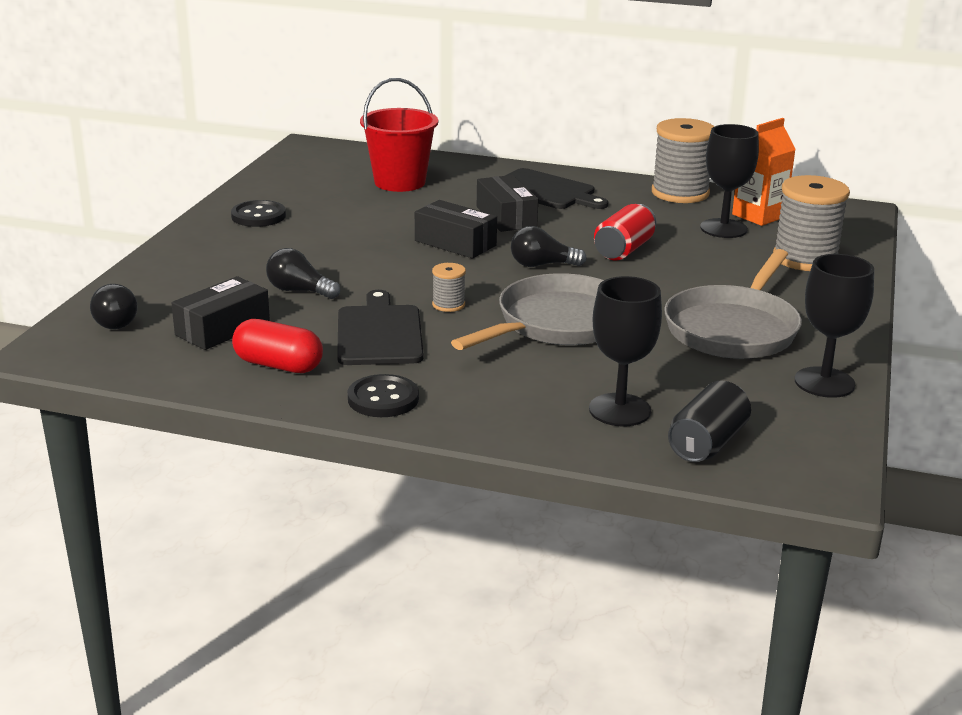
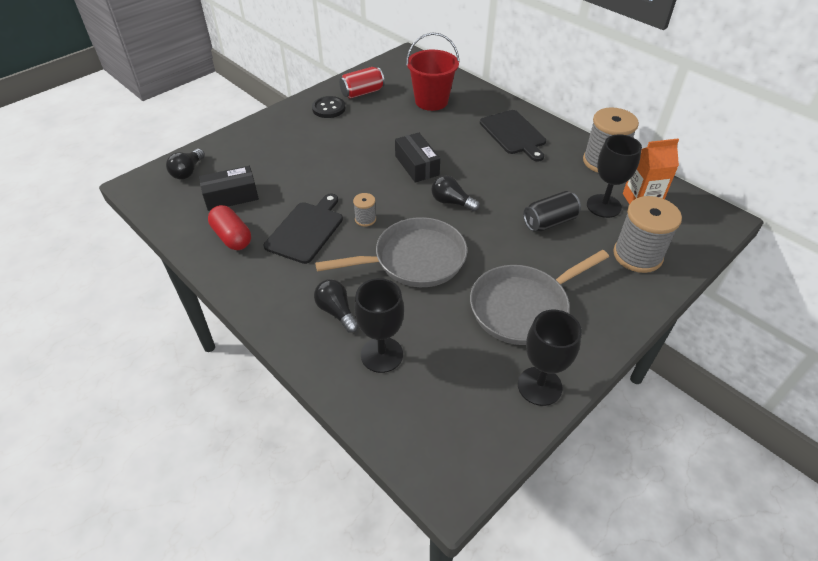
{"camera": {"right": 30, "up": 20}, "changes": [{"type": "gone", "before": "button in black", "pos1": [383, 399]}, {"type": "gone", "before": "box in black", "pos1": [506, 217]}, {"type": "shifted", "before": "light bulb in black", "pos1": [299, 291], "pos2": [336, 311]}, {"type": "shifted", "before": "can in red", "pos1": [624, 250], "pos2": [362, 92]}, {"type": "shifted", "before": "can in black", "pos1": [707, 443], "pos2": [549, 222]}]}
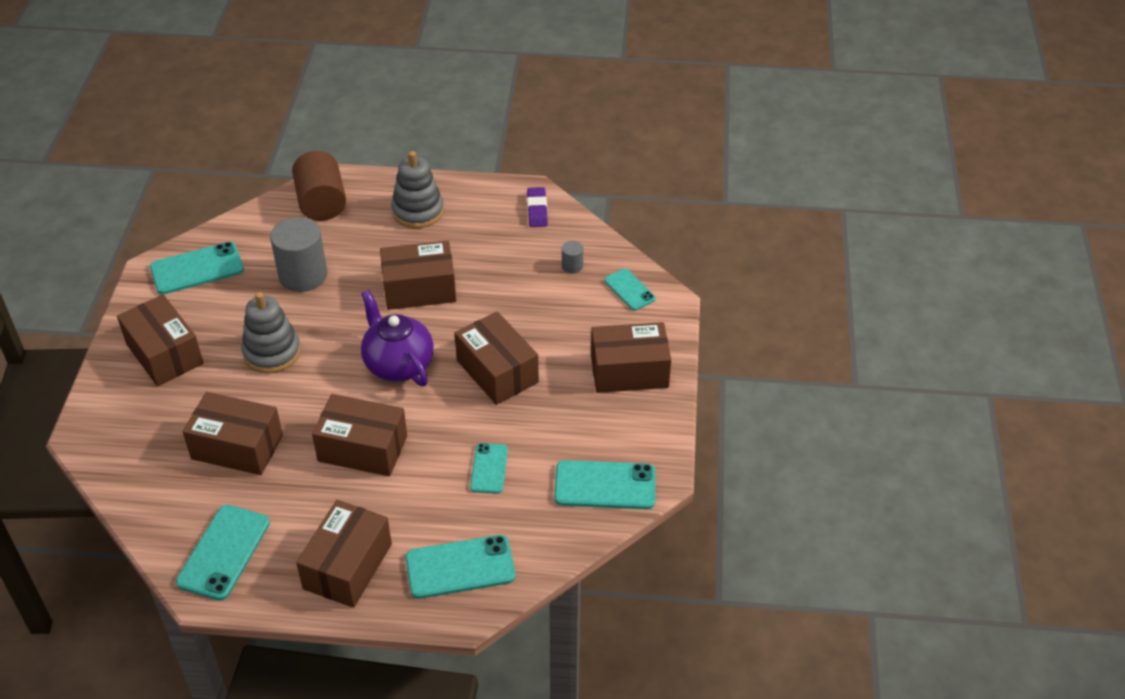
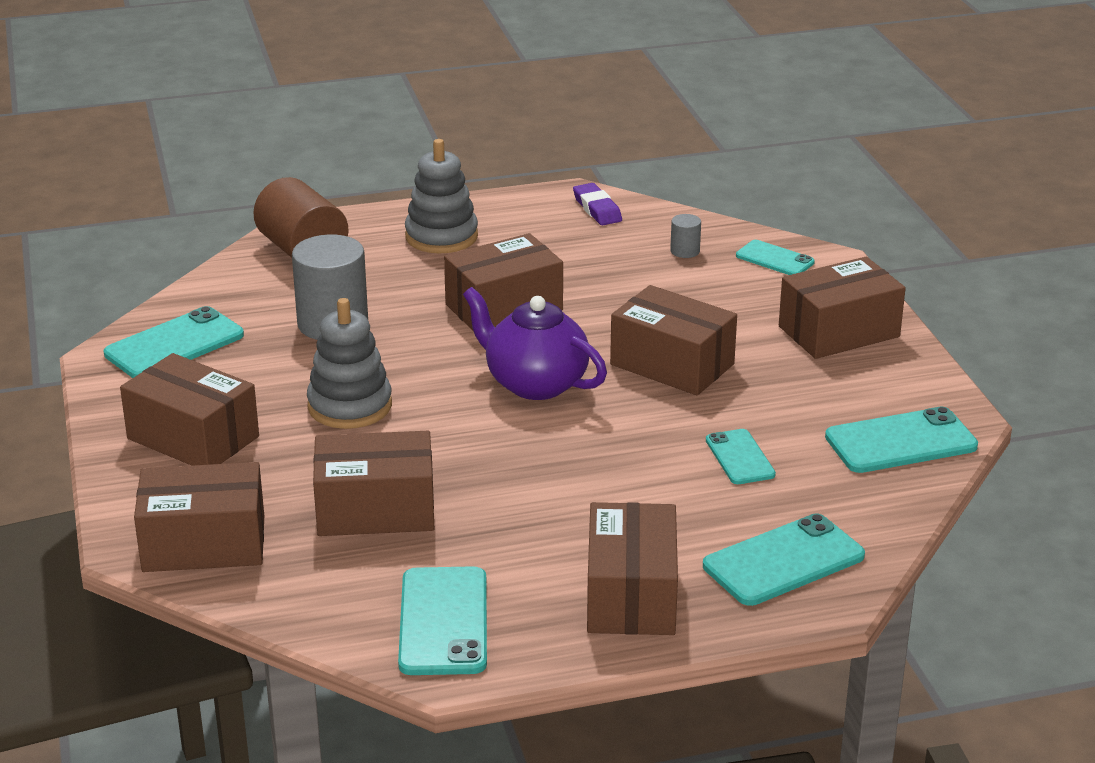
{"camera": {"right": -20, "up": -15}, "changes": [{"type": "shifted", "before": "box in brown", "pos1": [363, 448], "pos2": [204, 543]}]}
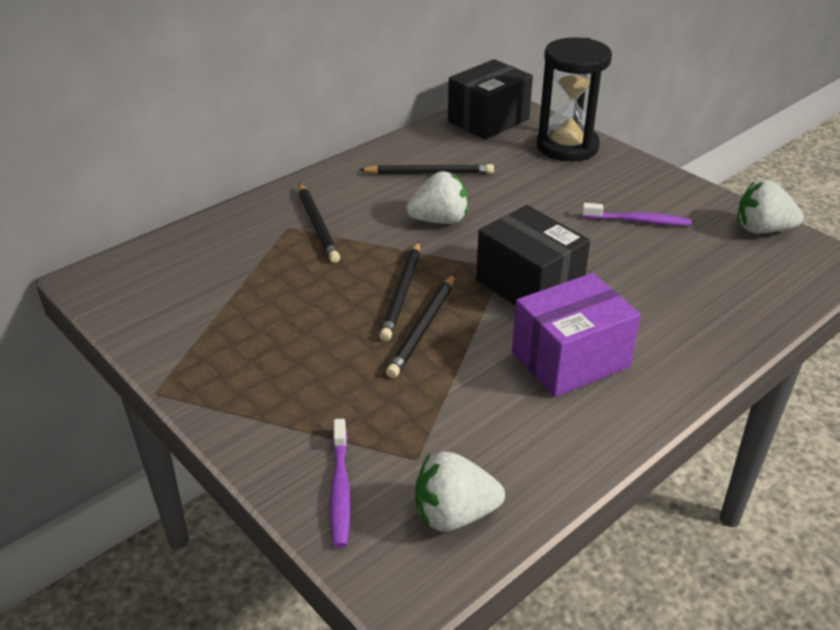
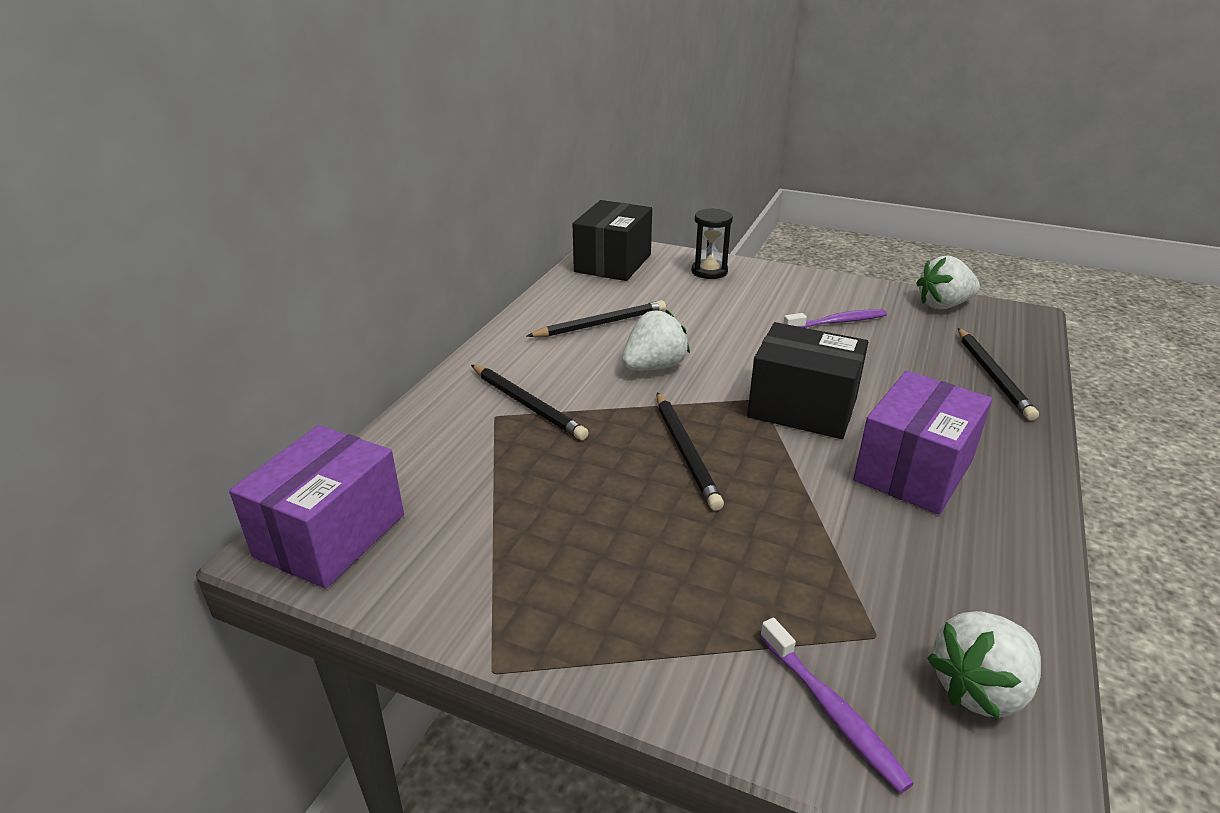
{"camera": {"right": -25, "up": -5}, "changes": [{"type": "new", "after": "box in purple", "pos2": [330, 535]}, {"type": "shifted", "before": "pencil in black", "pos1": [423, 328], "pos2": [992, 375]}, {"type": "scaled", "before": "hourglass in black", "pos1": [567, 147], "pos2": [709, 271], "scale": 0.56}]}
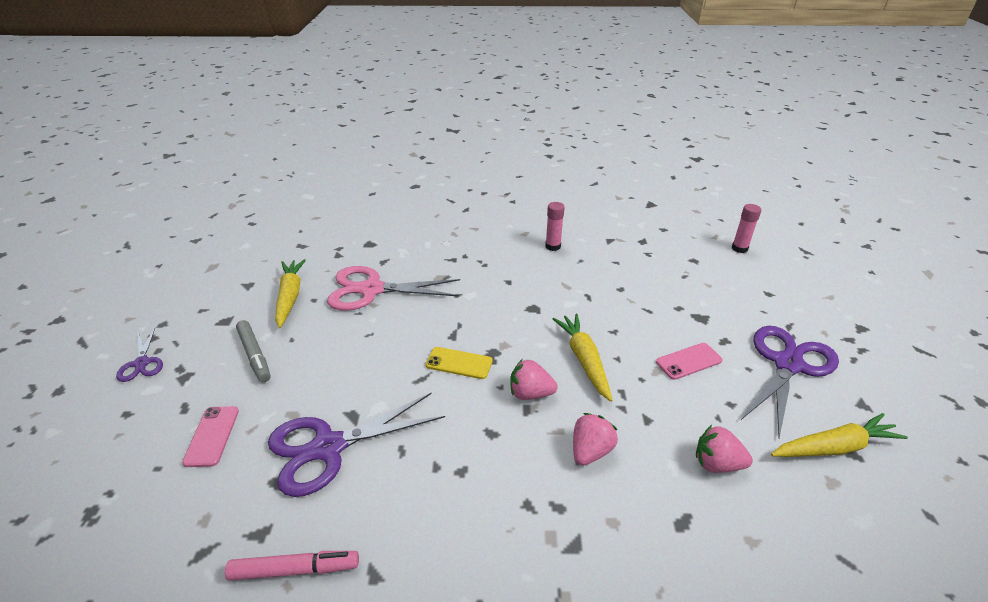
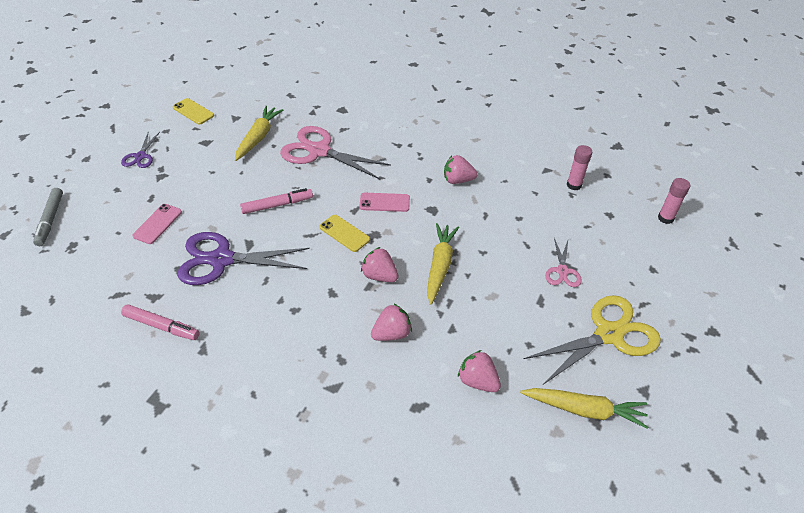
{"camera": {"right": 25, "up": 10}, "changes": [{"type": "new", "after": "phone in yellow", "pos2": [193, 111]}, {"type": "new", "after": "marker in pink", "pos2": [277, 205]}, {"type": "new", "after": "strawberry in pink", "pos2": [458, 180]}, {"type": "new", "after": "scissors in pink", "pos2": [562, 271]}, {"type": "shifted", "before": "marker in grey", "pos1": [254, 355], "pos2": [50, 220]}, {"type": "shifted", "before": "glue stick in pink", "pos1": [553, 246], "pos2": [574, 185]}, {"type": "shifted", "before": "phone in pink", "pos1": [688, 361], "pos2": [384, 202]}, {"type": "repainted", "before": "scissors in purple", "after": "scissors in yellow", "pos1": [788, 364], "pos2": [609, 334]}]}
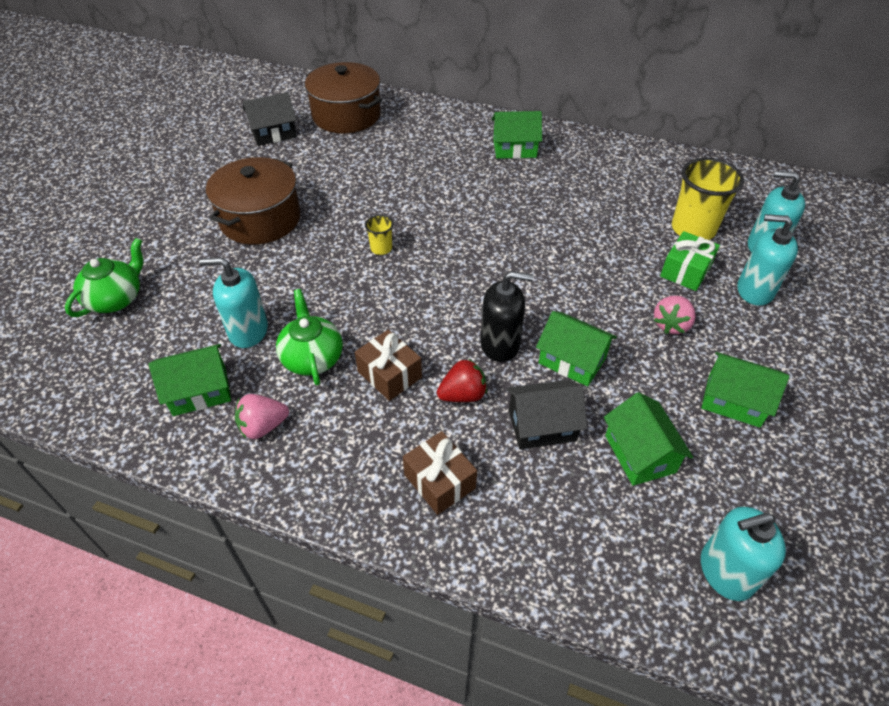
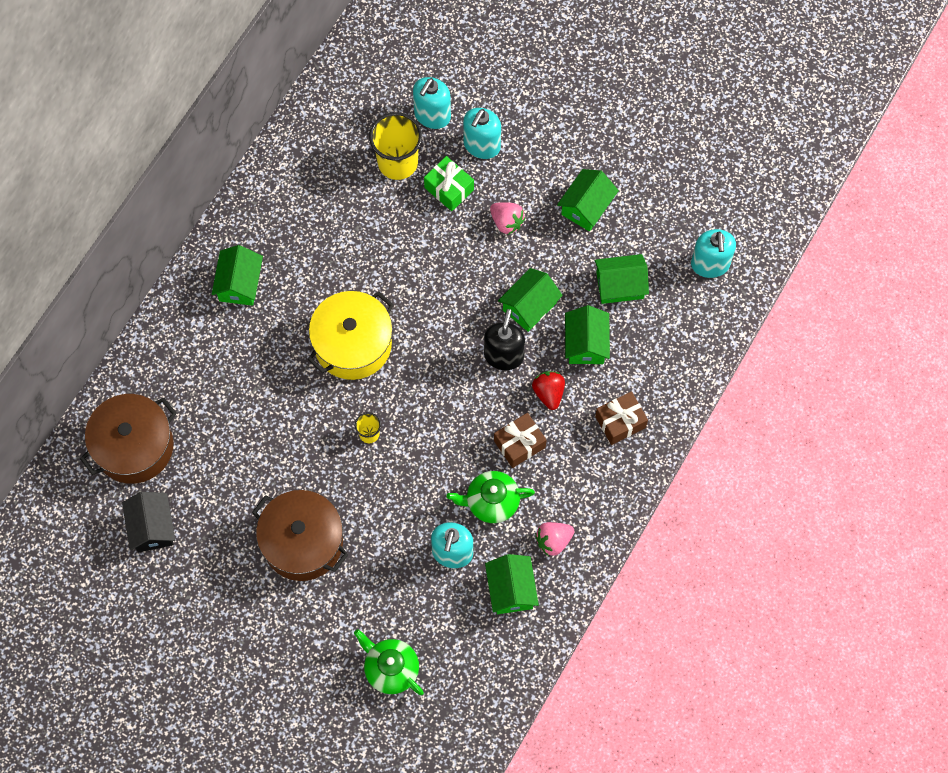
{"camera": {"right": -80, "up": 20}, "changes": [{"type": "new", "after": "pot in yellow", "pos2": [353, 344]}, {"type": "repainted", "before": "house in black", "after": "house in green", "pos1": [542, 425], "pos2": [586, 343]}, {"type": "rotated", "before": "strawberry in pink", "pos1": [263, 426], "pos2": [553, 541], "turn": 75}]}
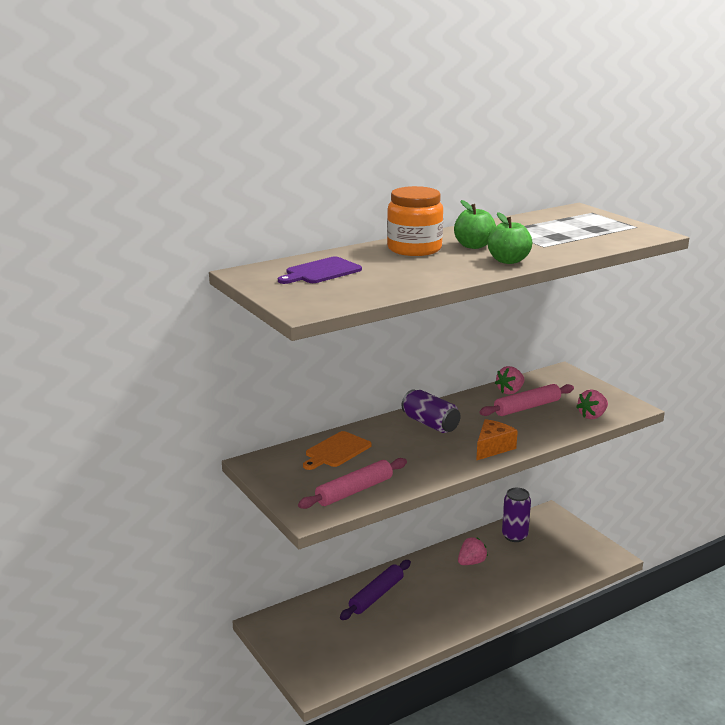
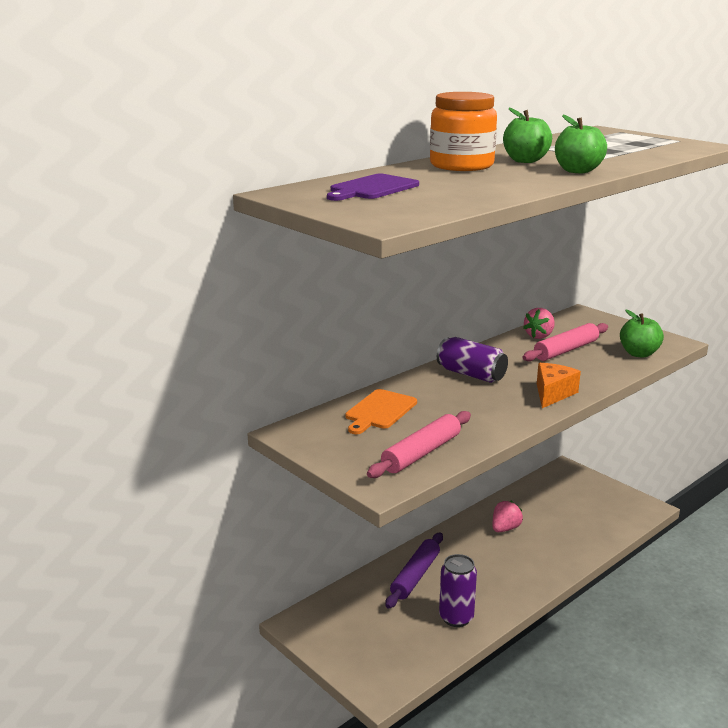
{"camera": {"right": -10, "up": 0}, "changes": [{"type": "shifted", "before": "can in purple", "pos1": [514, 536], "pos2": [456, 617]}, {"type": "swapped", "before": "strawberry in pink", "after": "apple in green", "pos1": [592, 416], "pos2": [639, 354]}]}
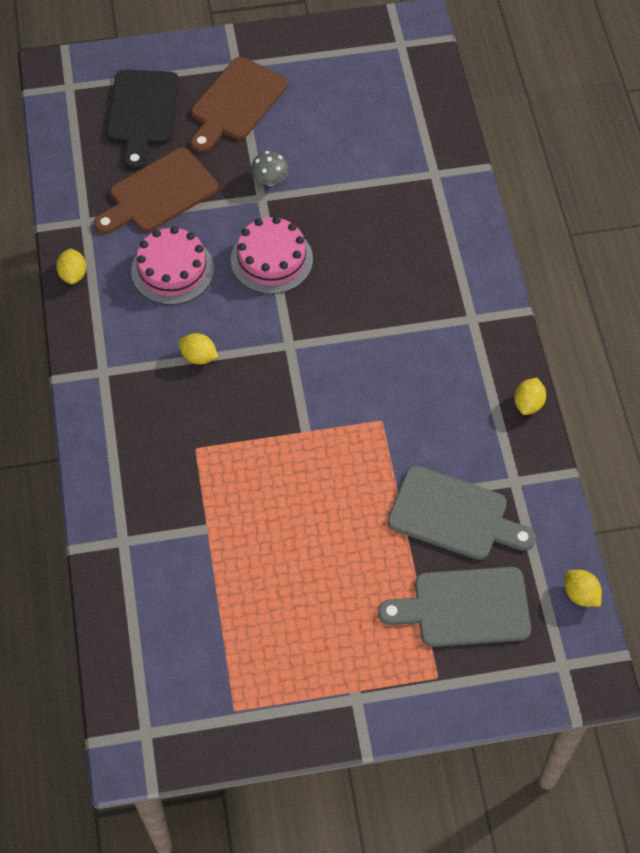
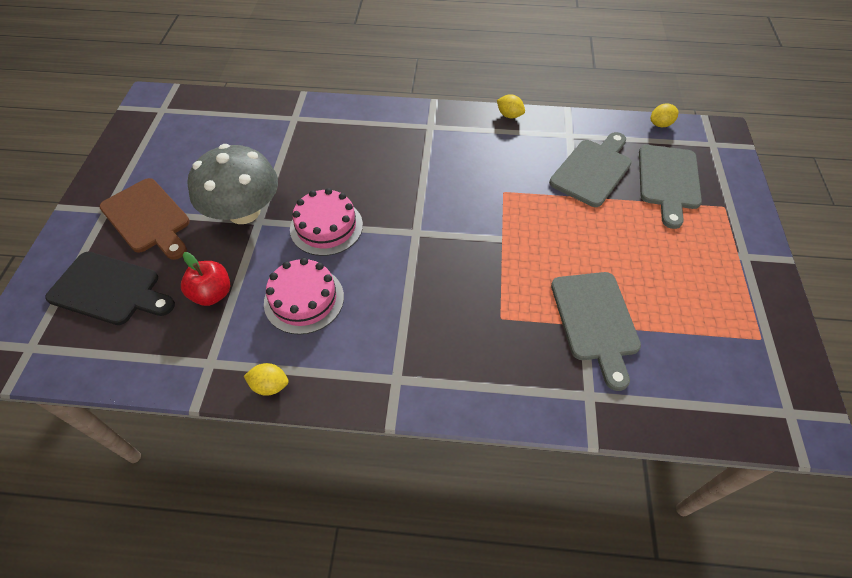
{"camera": {"right": -75, "up": -5}, "changes": [{"type": "gone", "before": "lemon in yellow", "pos1": [199, 357]}, {"type": "new", "after": "cutting board in grey", "pos2": [595, 320]}, {"type": "swapped", "before": "cutting board in brown", "after": "apple in red", "pos1": [159, 193], "pos2": [212, 294]}, {"type": "scaled", "before": "mushroom in grey", "pos1": [270, 180], "pos2": [244, 212], "scale": 2.45}]}
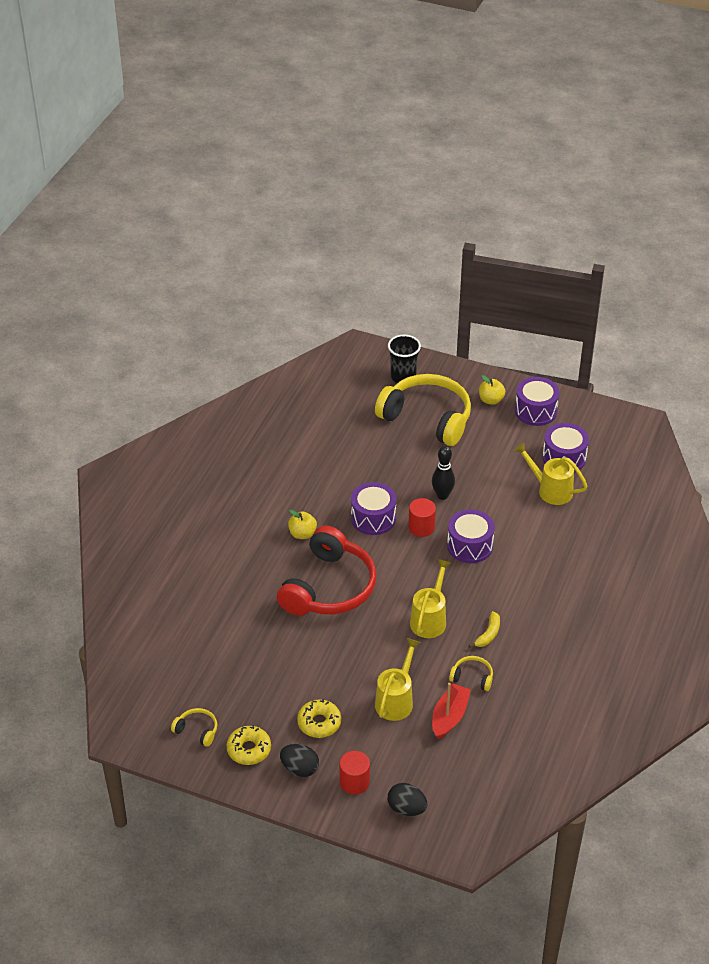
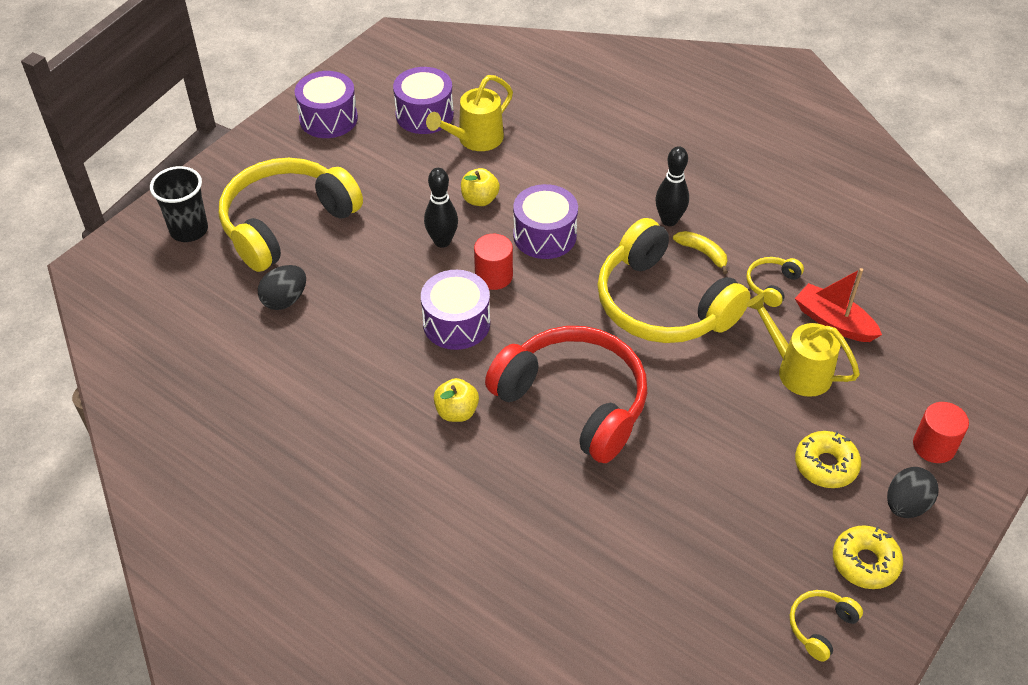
{"camera": {"right": -75, "up": 5}, "changes": [{"type": "new", "after": "bowling pin in black", "pos2": [669, 220]}, {"type": "shifted", "before": "egg in black", "pos1": [406, 809], "pos2": [285, 300]}, {"type": "shifted", "before": "apple in yellow", "pos1": [491, 400], "pos2": [480, 199]}, {"type": "swapped", "before": "watering can in yellow", "after": "headphones in yellow", "pos1": [430, 619], "pos2": [662, 304]}]}
